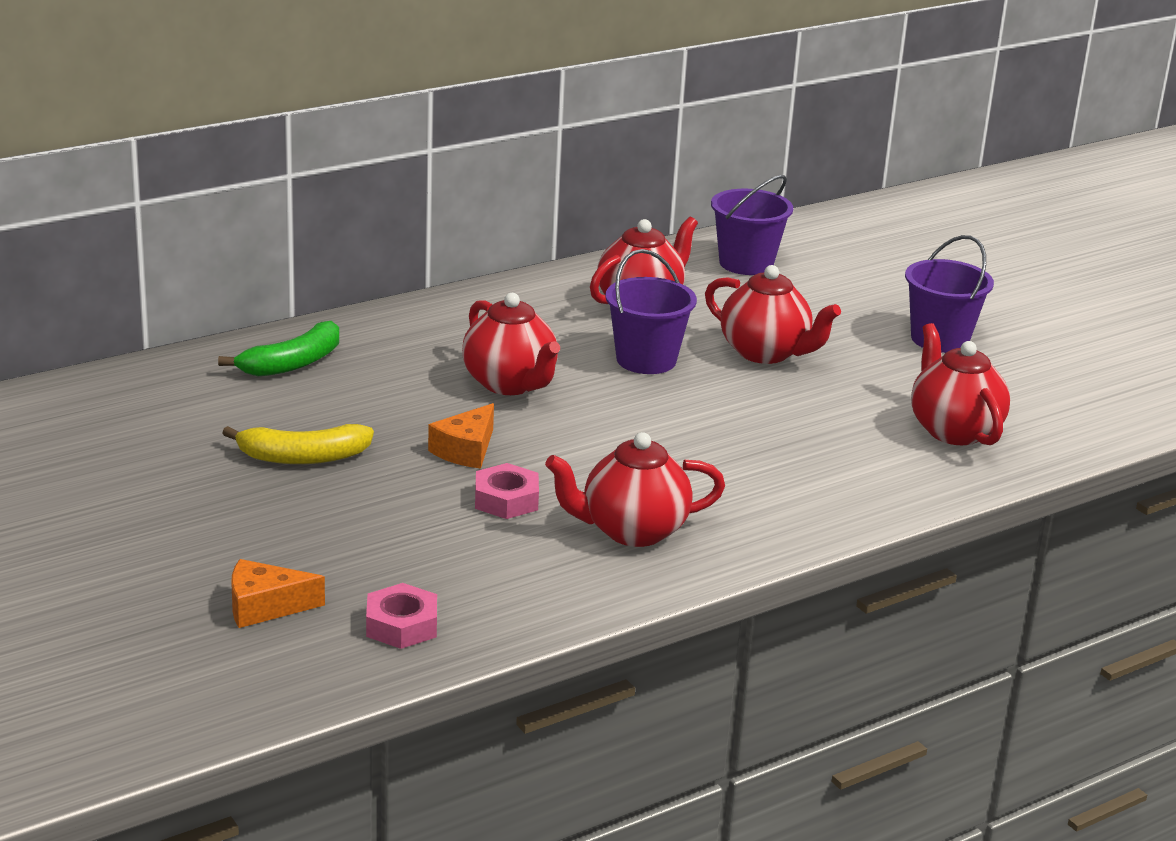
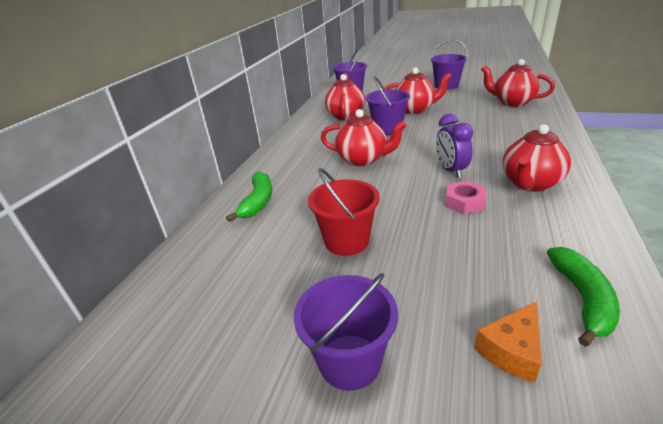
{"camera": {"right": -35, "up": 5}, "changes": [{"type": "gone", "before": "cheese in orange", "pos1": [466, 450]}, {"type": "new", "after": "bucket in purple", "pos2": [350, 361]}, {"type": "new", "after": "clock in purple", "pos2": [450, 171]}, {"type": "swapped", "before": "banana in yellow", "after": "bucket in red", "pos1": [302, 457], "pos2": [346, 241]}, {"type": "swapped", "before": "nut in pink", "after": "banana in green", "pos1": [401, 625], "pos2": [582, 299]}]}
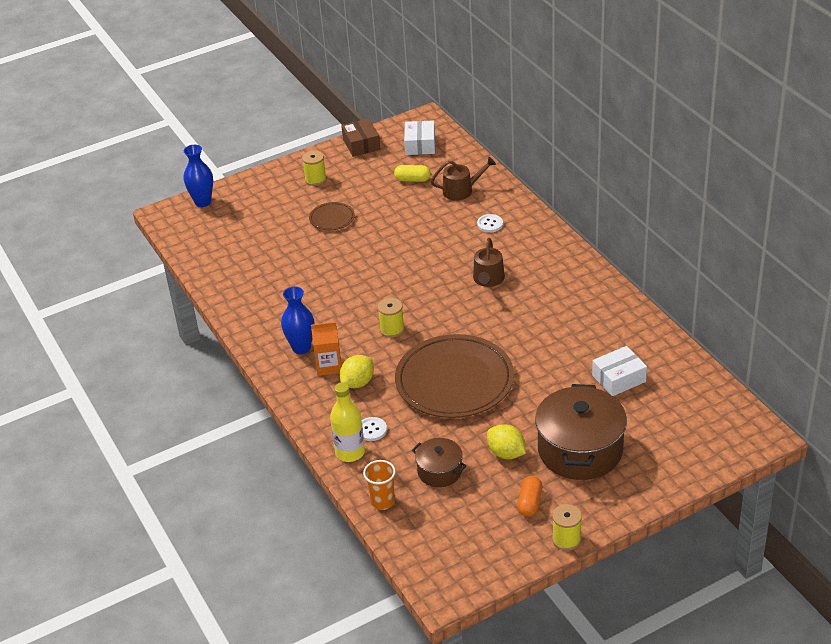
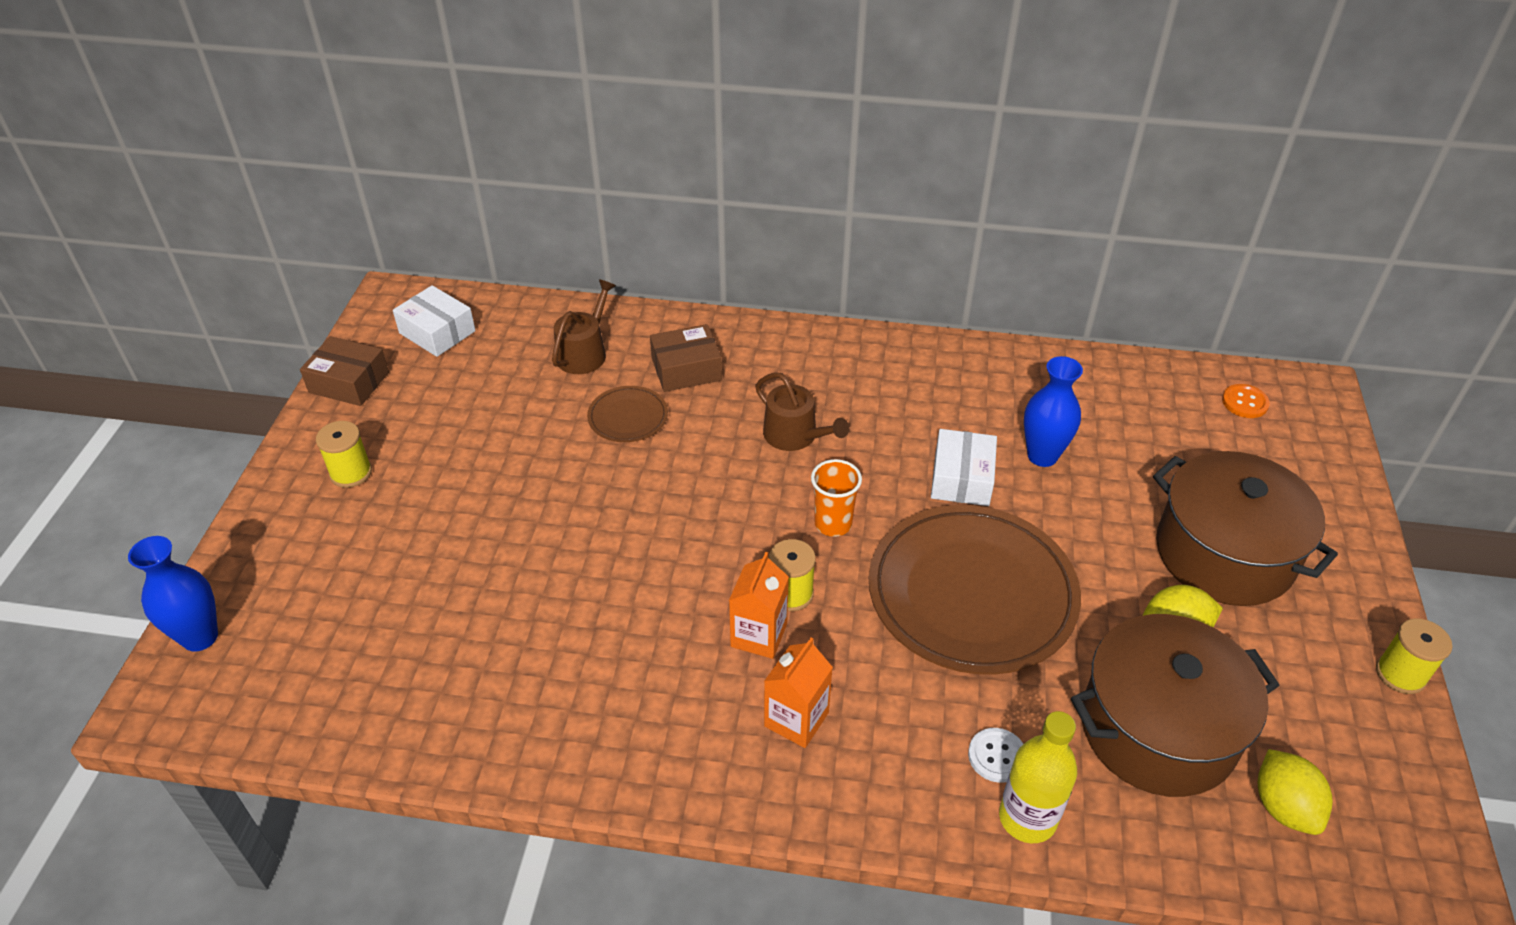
{"camera": {"right": -55, "up": 5}, "changes": [{"type": "gone", "before": "capsule in yellow", "pos1": [412, 179]}, {"type": "gone", "before": "capsule in orange", "pos1": [530, 503]}, {"type": "new", "after": "carton in orange", "pos2": [759, 635]}, {"type": "new", "after": "button in orange", "pos2": [1244, 402]}, {"type": "shifted", "before": "vase in blue", "pos1": [301, 348], "pos2": [1042, 456]}, {"type": "shifted", "before": "plate in brown", "pos1": [332, 218], "pos2": [628, 417]}, {"type": "shifted", "before": "lemon in yellow", "pos1": [358, 383], "pos2": [1283, 807]}, {"type": "shifted", "before": "cup in orange", "pos1": [382, 501], "pos2": [833, 524]}, {"type": "shifted", "before": "box in white", "pos1": [619, 378], "pos2": [962, 478]}, {"type": "swapped", "before": "button in white", "after": "box in brown", "pos1": [490, 224], "pos2": [686, 369]}, {"type": "scaled", "before": "pot in brown", "pos1": [439, 471], "pos2": [1158, 729], "scale": 1.91}]}
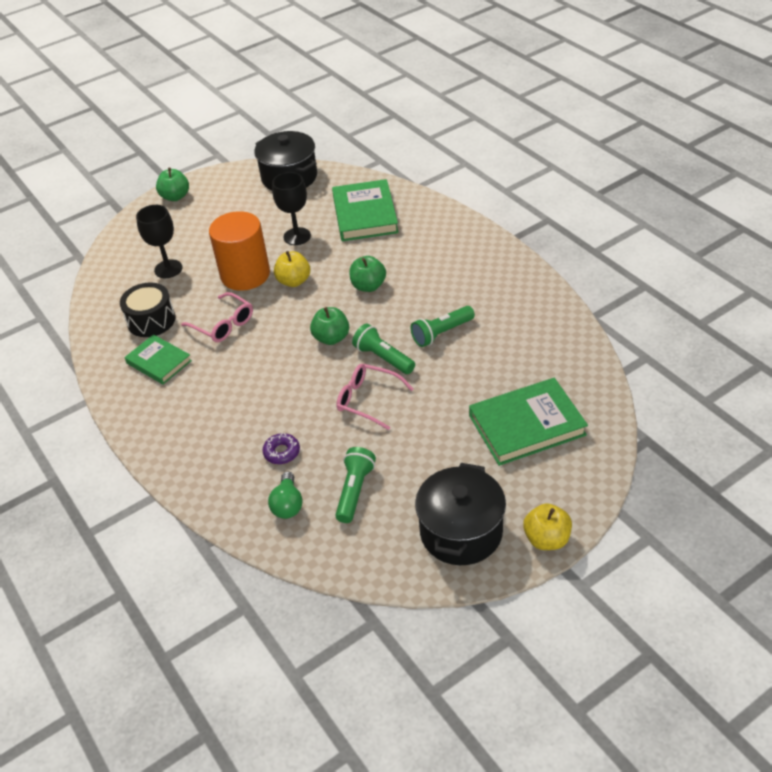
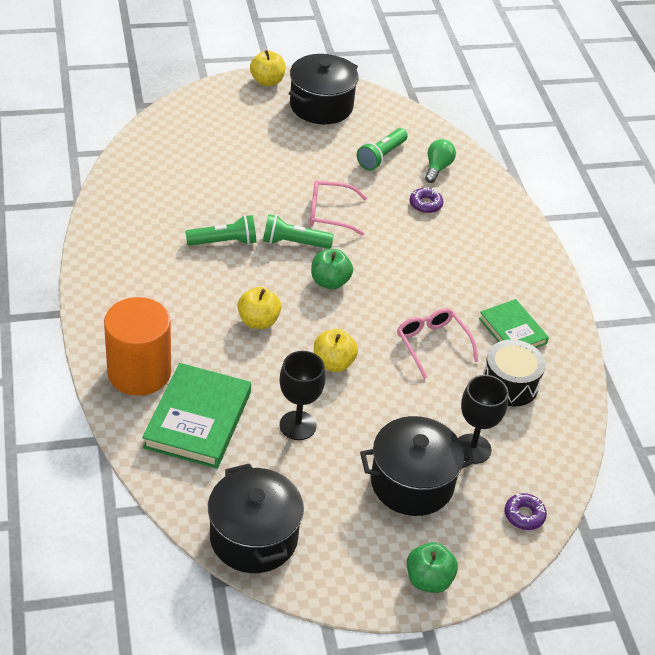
{"camera": {"right": -165, "up": 0}, "changes": [{"type": "gone", "before": "book in green", "pos1": [526, 425]}, {"type": "new", "after": "pot in black", "pos2": [412, 483]}, {"type": "new", "after": "donut in purple", "pos2": [524, 515]}, {"type": "shifted", "before": "cylinder in orange", "pos1": [245, 275], "pos2": [139, 372]}, {"type": "repainted", "before": "apple in green", "after": "apple in yellow", "pos1": [368, 286], "pos2": [258, 321]}, {"type": "rotated", "before": "glasses in pink", "pos1": [368, 400], "pos2": [330, 213], "turn": 135}, {"type": "rotated", "before": "flashlight in green", "pos1": [383, 358], "pos2": [293, 243], "turn": 120}]}
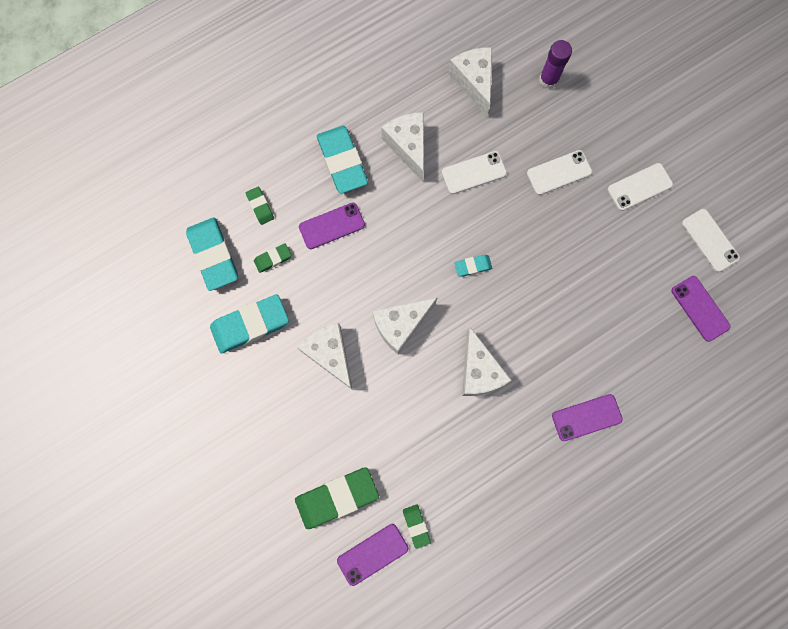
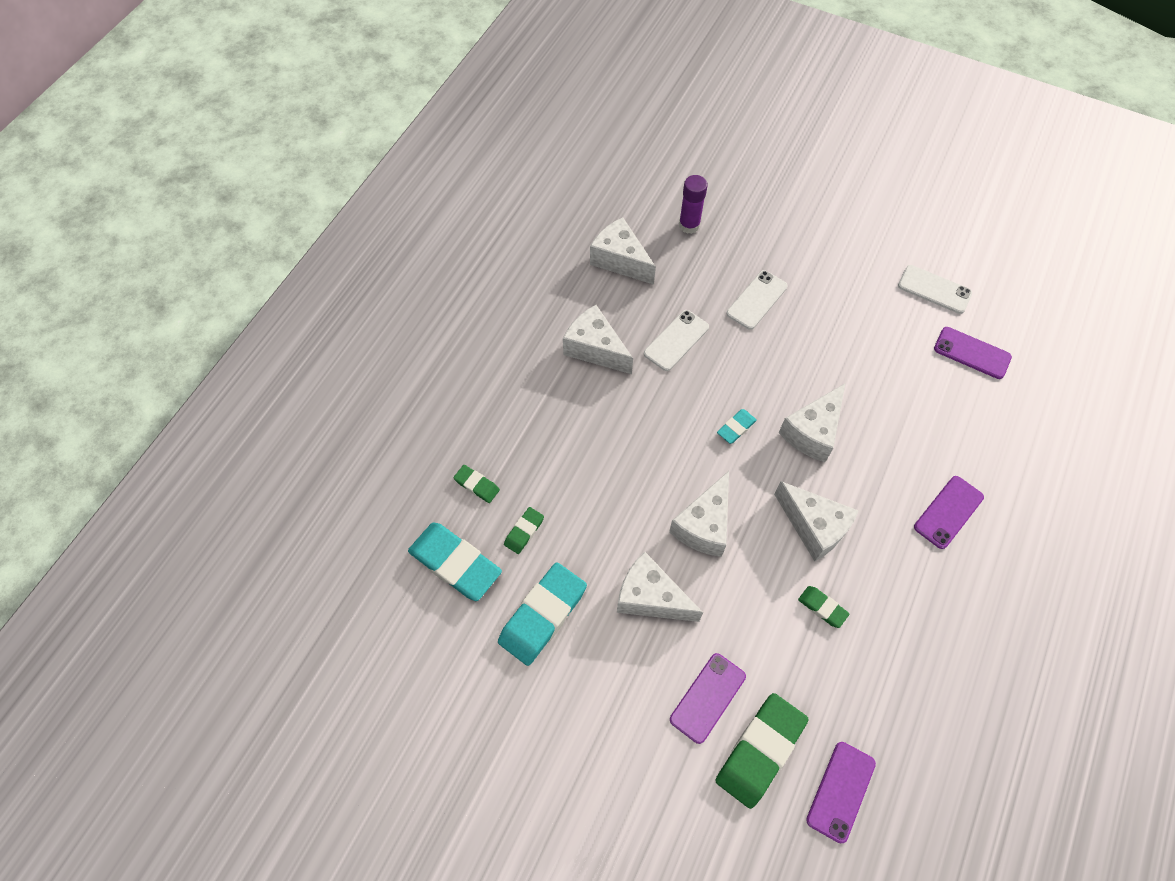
{"camera": {"right": -30, "up": -15}, "changes": [{"type": "gone", "before": "eraser in turquoise", "pos1": [342, 161]}, {"type": "gone", "before": "phone in white", "pos1": [639, 187]}, {"type": "new", "after": "cheese in white", "pos2": [812, 432]}, {"type": "shifted", "before": "phone in purple", "pos1": [332, 226], "pos2": [707, 697]}, {"type": "shifted", "before": "eraser in green", "pos1": [416, 525], "pos2": [822, 607]}]}
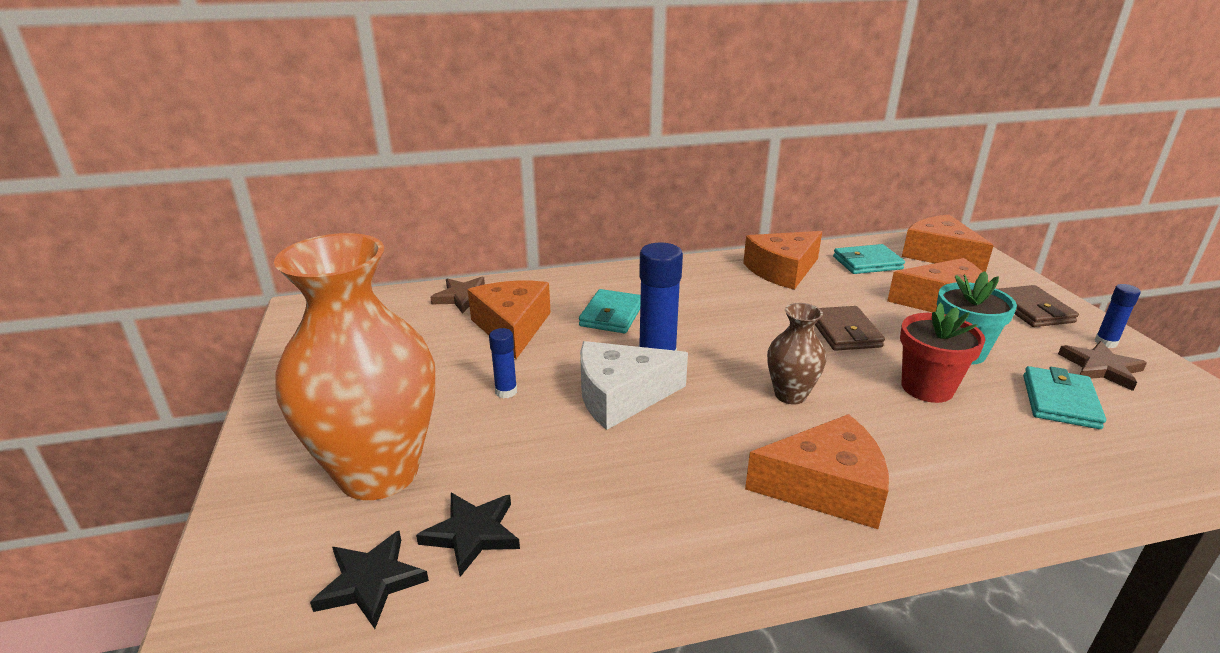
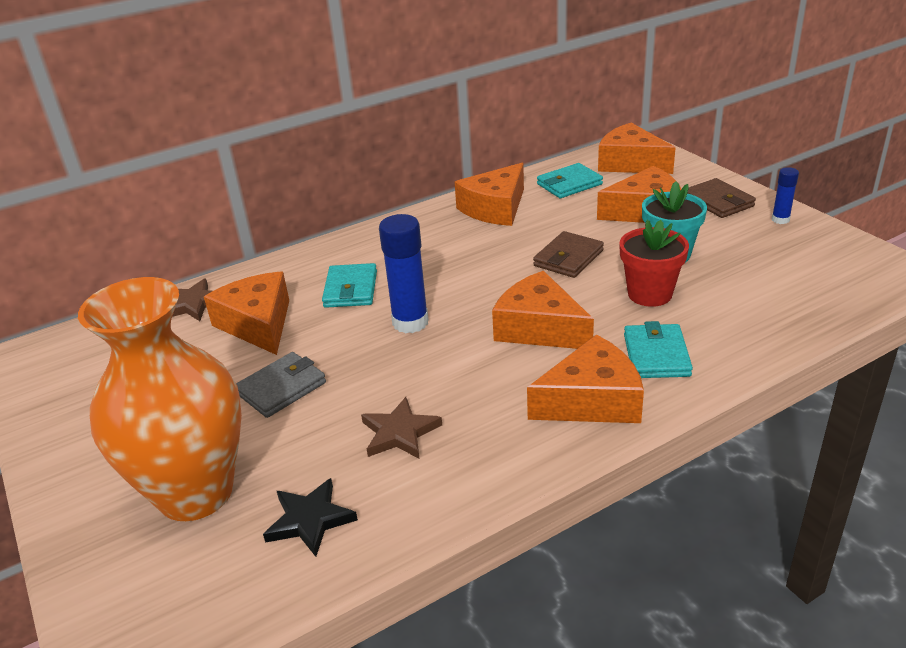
{"camera": {"right": -15, "up": 5}, "changes": [{"type": "gone", "before": "star in black", "pos1": [371, 582]}, {"type": "gone", "before": "cheese in white", "pos1": [620, 396]}, {"type": "shifted", "before": "wallet in turquoise", "pos1": [1060, 401], "pos2": [656, 355]}, {"type": "shifted", "before": "star in brown", "pos1": [1101, 368], "pos2": [399, 433]}, {"type": "swapped", "before": "glue stick in blue", "after": "wallet in grey", "pos1": [506, 392], "pos2": [281, 388]}, {"type": "swapped", "before": "vase in brown", "after": "cheese in orange", "pos1": [790, 395], "pos2": [539, 328]}, {"type": "rotated", "before": "wallet in brown", "pos1": [844, 332], "pos2": [568, 258], "turn": 60}]}
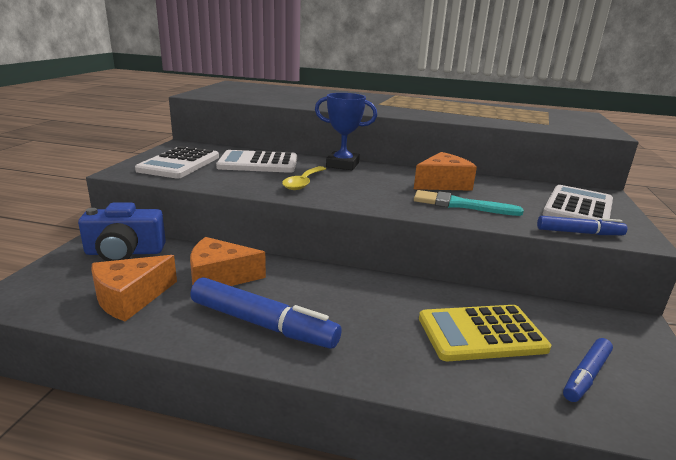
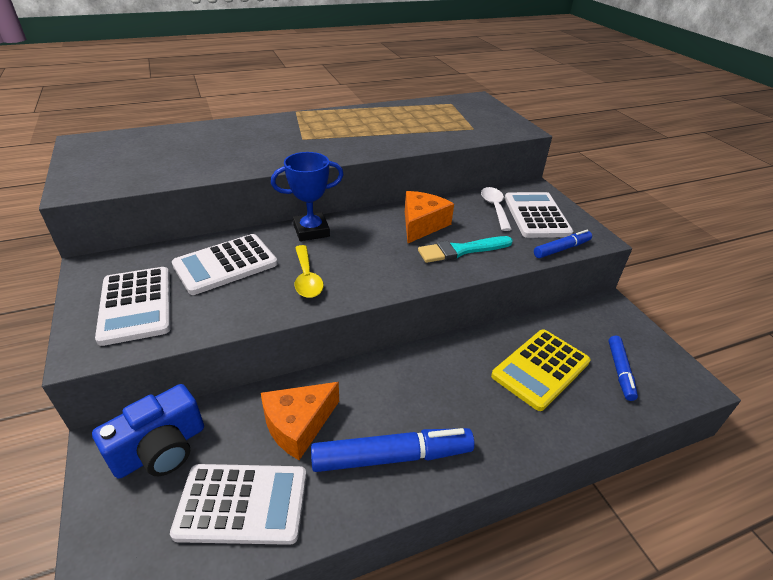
{"camera": {"right": -35, "up": 15}, "changes": [{"type": "new", "after": "spoon in white", "pos2": [495, 208]}, {"type": "swapped", "before": "cheese in orange", "after": "calculator in white", "pos1": [130, 298], "pos2": [242, 504]}]}
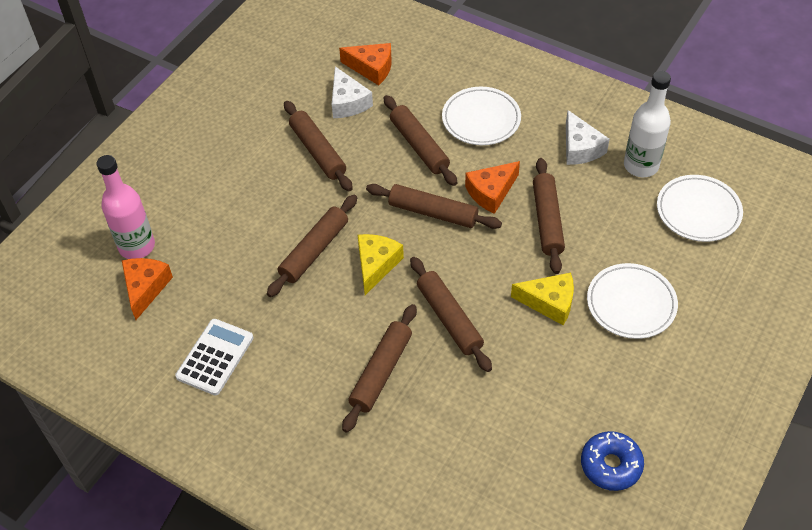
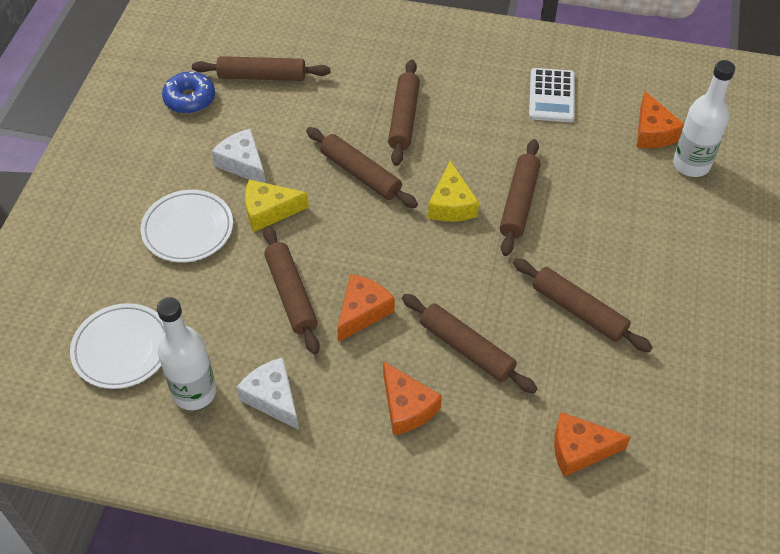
{"camera": {"right": 160, "up": 0}, "changes": [{"type": "shifted", "before": "cheese in white", "pos1": [348, 102], "pos2": [243, 164]}, {"type": "shifted", "before": "rolling pin in brown", "pos1": [433, 212], "pos2": [262, 76]}, {"type": "swapped", "before": "plate in white", "after": "cheese in orange", "pos1": [481, 119], "pos2": [406, 407]}, {"type": "repainted", "before": "bottle in pink", "after": "bottle in white", "pos1": [137, 246], "pos2": [691, 164]}]}
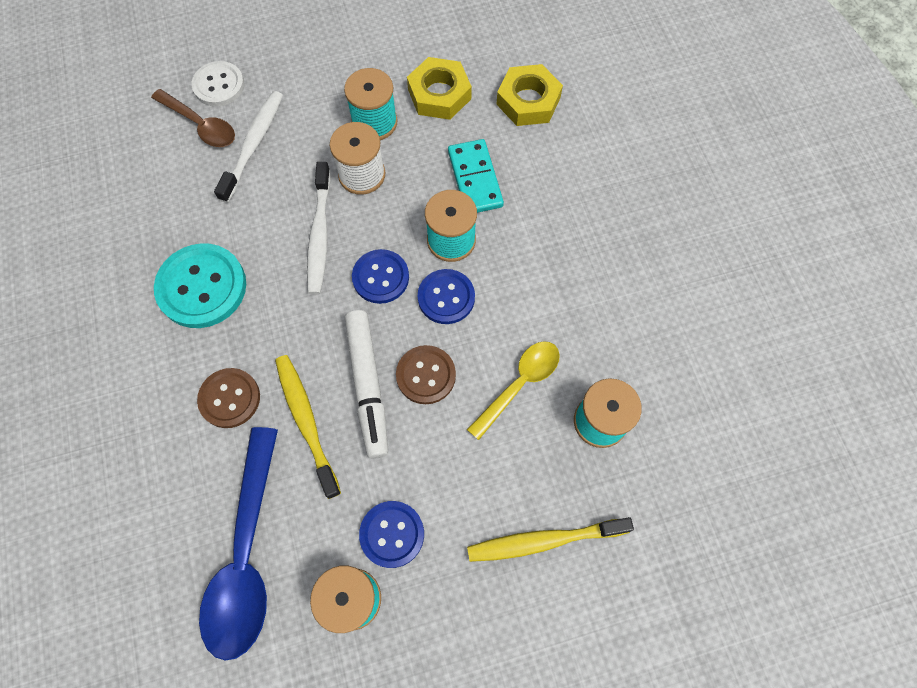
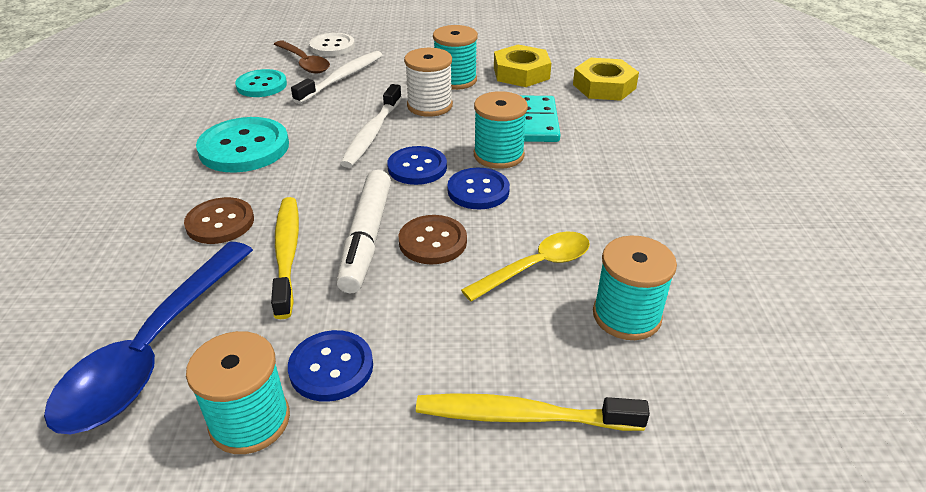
{"camera": {"right": 15, "up": -30}, "changes": [{"type": "new", "after": "button in turquoise", "pos2": [261, 85]}]}
